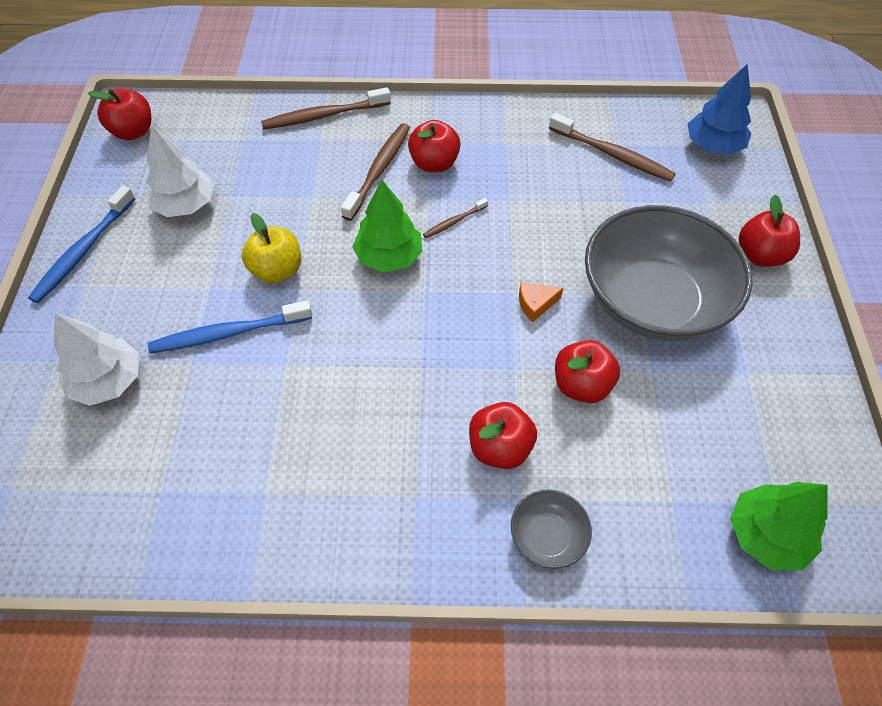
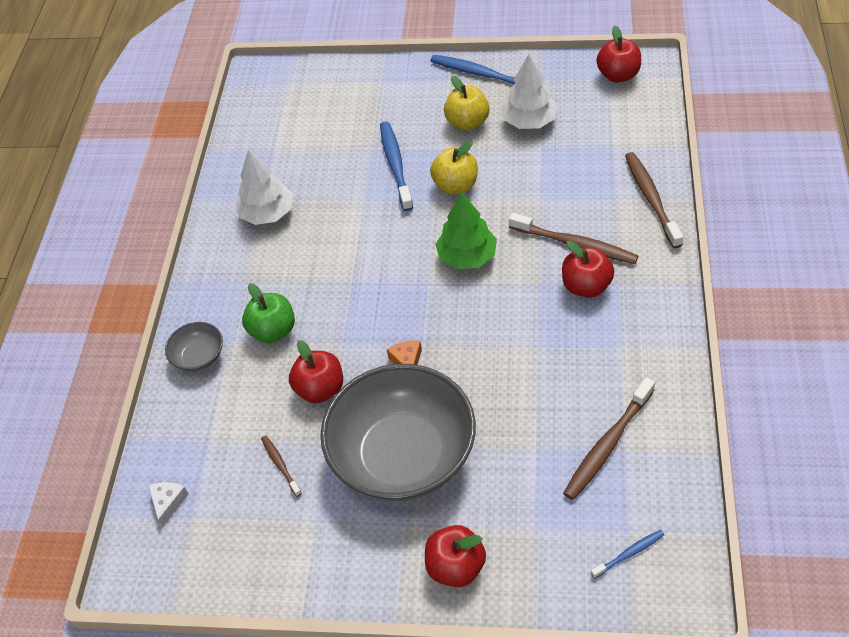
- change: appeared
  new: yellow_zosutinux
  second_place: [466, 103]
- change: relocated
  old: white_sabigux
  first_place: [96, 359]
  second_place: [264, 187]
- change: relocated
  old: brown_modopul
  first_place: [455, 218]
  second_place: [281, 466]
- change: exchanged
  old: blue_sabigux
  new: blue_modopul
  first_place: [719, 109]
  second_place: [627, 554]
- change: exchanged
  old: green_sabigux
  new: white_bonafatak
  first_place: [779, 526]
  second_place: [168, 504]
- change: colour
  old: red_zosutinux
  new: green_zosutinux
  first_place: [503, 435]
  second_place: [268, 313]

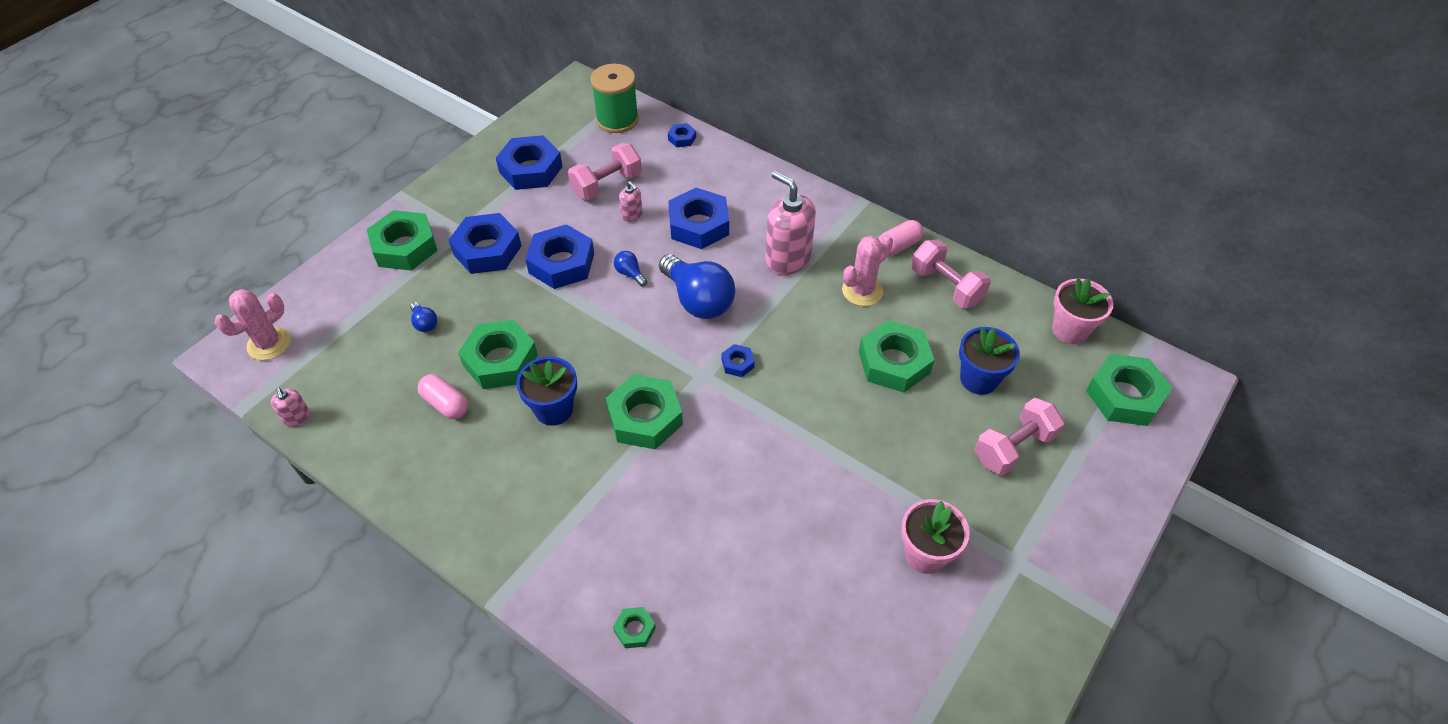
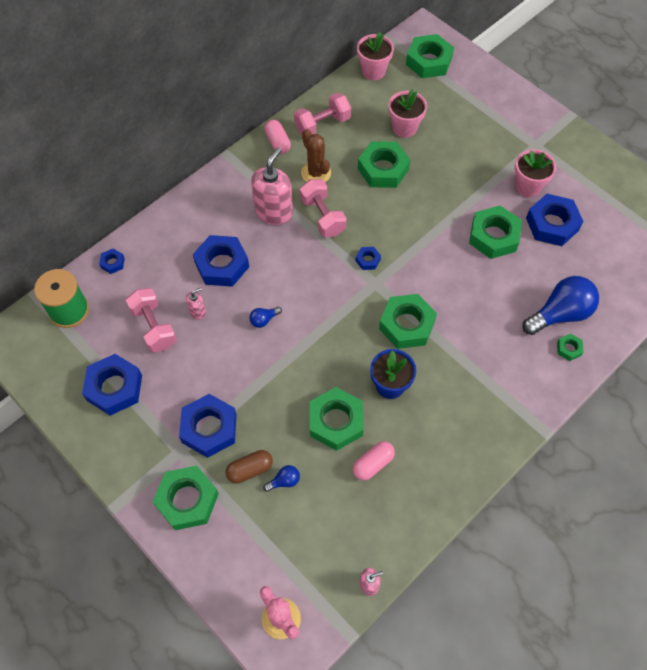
- change: appeared
  new: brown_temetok
  second_place: [249, 467]
- change: appeared
  new: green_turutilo
  second_place: [495, 232]
- change: relocated
  old: blue_turutilo
  first_place: [559, 256]
  second_place: [555, 220]
- change: relocated
  old: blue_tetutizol
  first_place: [697, 286]
  second_place: [560, 305]
- change: relocated
  old: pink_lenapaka
  first_place: [1019, 437]
  second_place: [323, 208]
- change: colour
  old: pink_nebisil
  new: brown_nebisil
  first_place: [867, 270]
  second_place: [316, 155]
- change: colour
  old: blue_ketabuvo
  new: pink_ketabuvo
  first_place: [989, 361]
  second_place: [408, 113]
- change: spun
  old: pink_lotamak
  first_place: [790, 223]
  second_place: [272, 186]
  degrees: 150

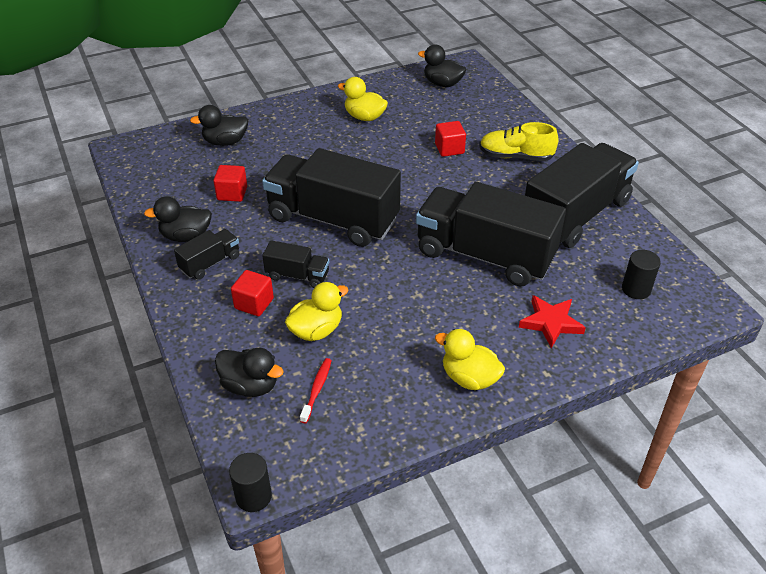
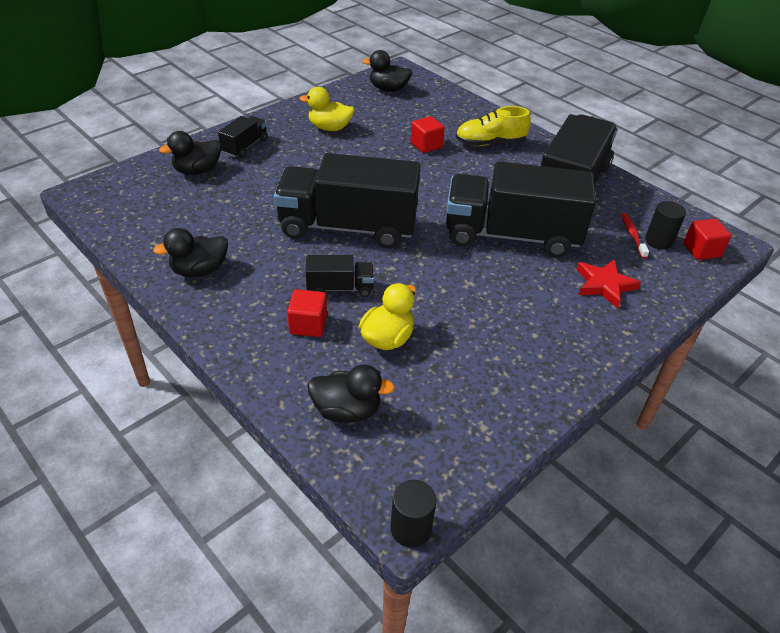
- change: missing
  old: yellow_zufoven
  first_place: [470, 359]
- change: relocated
  old: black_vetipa
  first_place: [206, 254]
  second_place: [243, 137]
- change: relocated
  old: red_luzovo
  first_place: [230, 183]
  second_place: [707, 239]
- change: relocated
  old: red_modopul
  first_place: [316, 391]
  second_place: [635, 236]

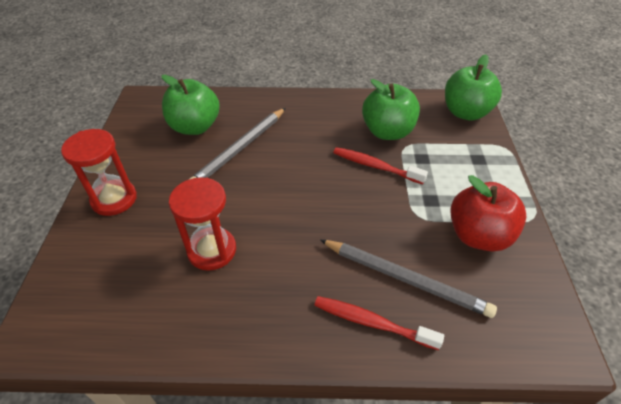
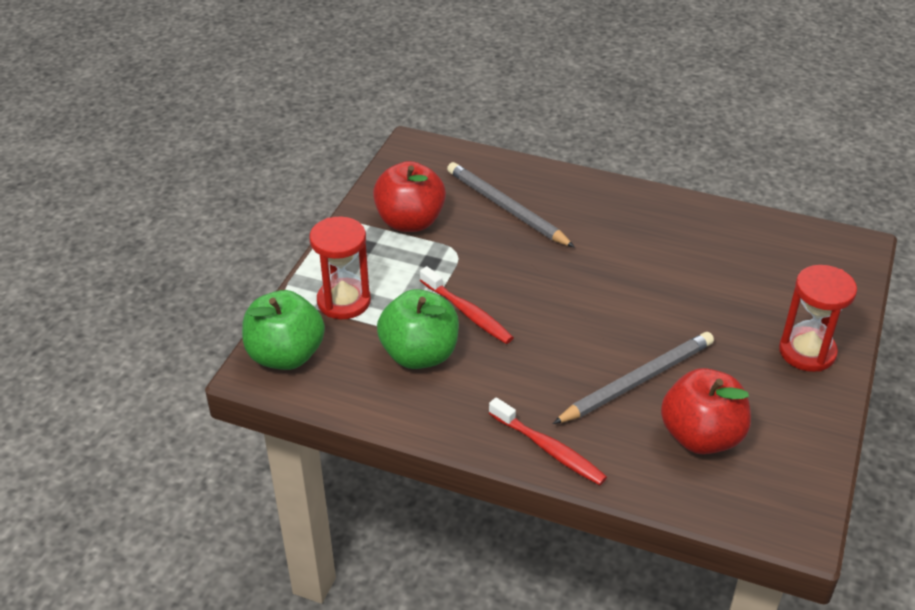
- change: relocated
  old: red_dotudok
  first_place: [202, 224]
  second_place: [340, 268]
- change: relocated
  old: red_modopul
  first_place: [379, 323]
  second_place: [548, 441]
- change: colour
  old: green_zosutinux
  new: red_zosutinux
  first_place: [190, 105]
  second_place: [706, 411]

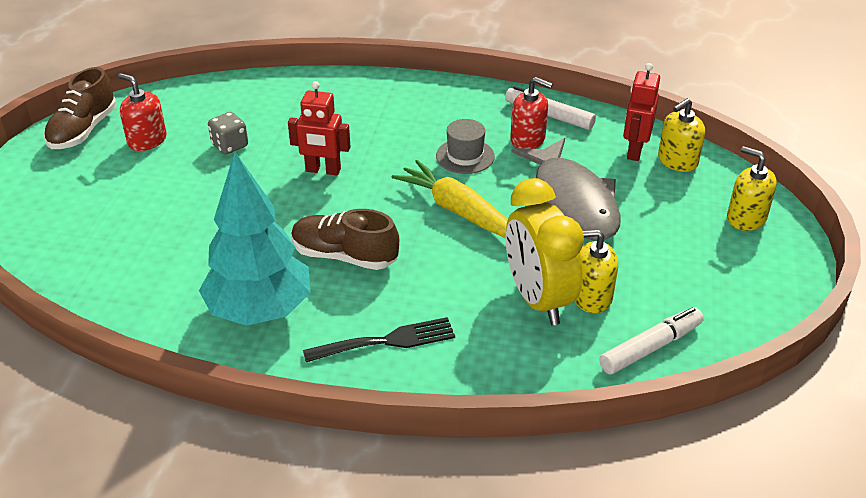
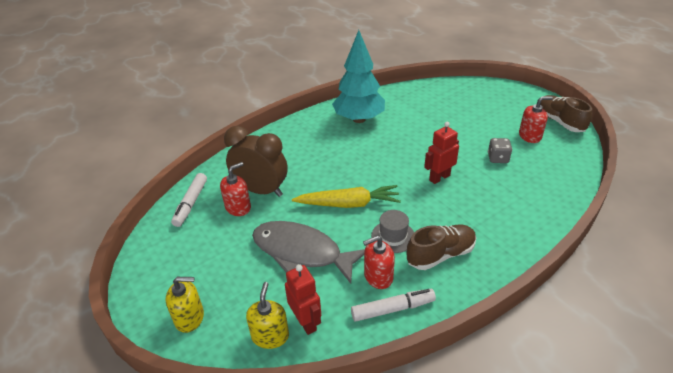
- change: missing
  old: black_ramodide
  first_place: [379, 339]
- change: relocated
  old: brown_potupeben
  first_place: [345, 239]
  second_place: [441, 247]
- change: colour
  old: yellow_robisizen
  new: brown_robisizen
  first_place: [545, 251]
  second_place: [256, 161]
- change: colour
  old: yellow_lotamak
  new: red_lotamak
  first_place: [596, 271]
  second_place: [235, 189]

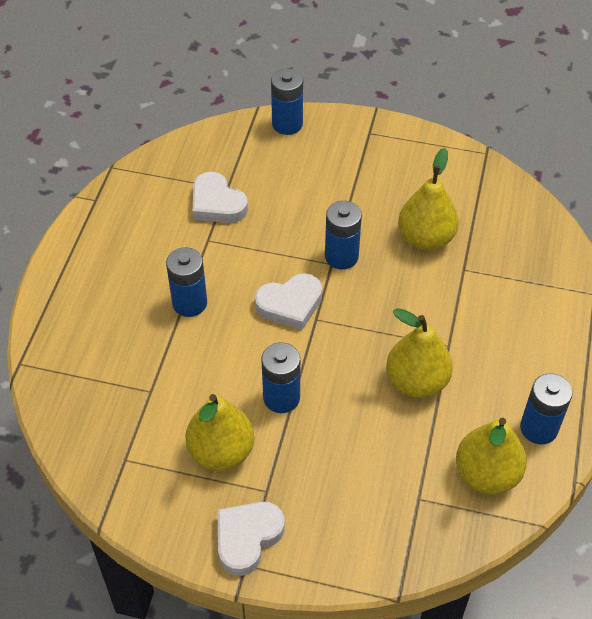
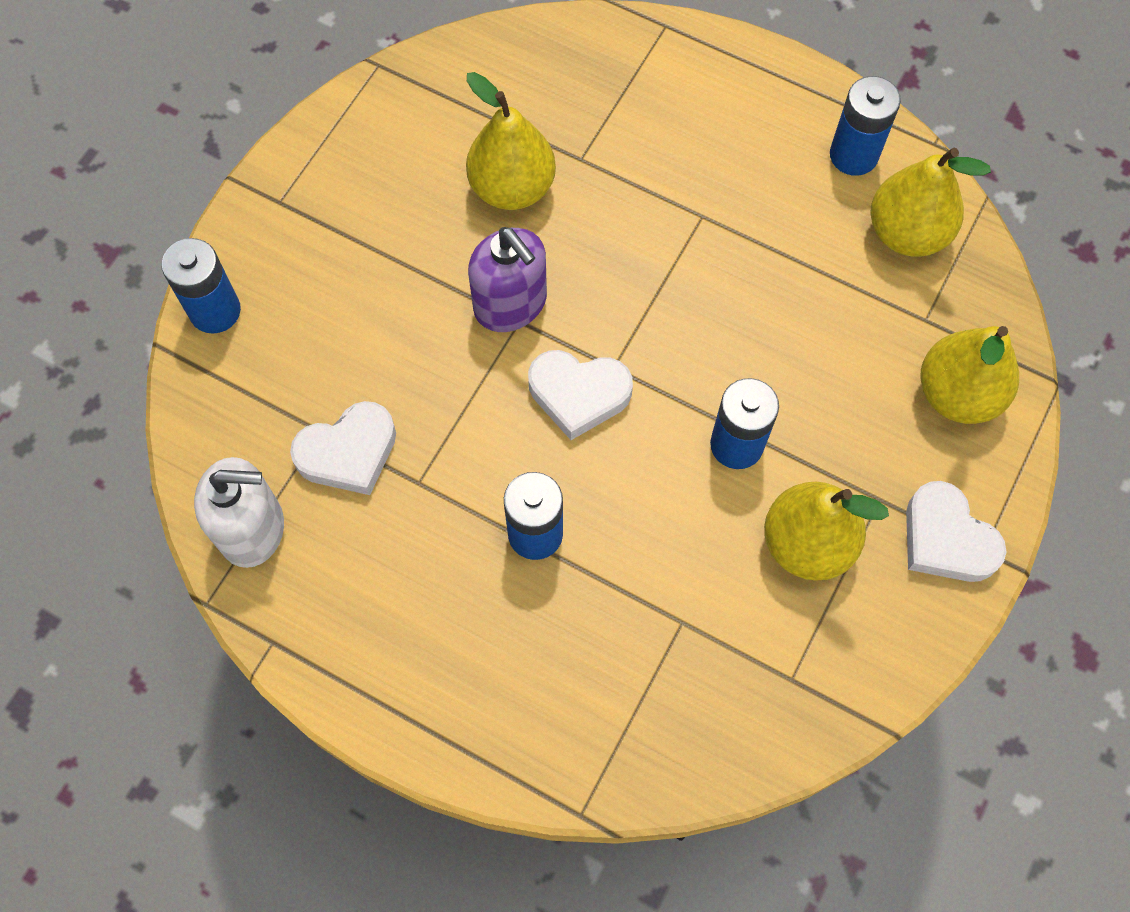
- change: appeared
  new: white_lotamak
  second_place: [239, 512]
- change: relocated
  old: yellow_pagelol
  first_place: [419, 353]
  second_place: [970, 375]
- change: exchanged
  old: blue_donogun
  new: purple_lotamak
  first_place: [343, 235]
  second_place: [507, 279]
- change: spun
  old: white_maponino
  first_place: [288, 301]
  second_place: [580, 395]
  degrees: 105

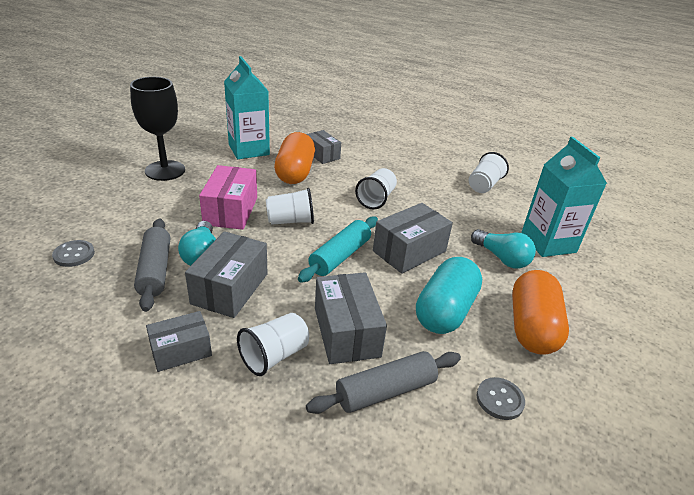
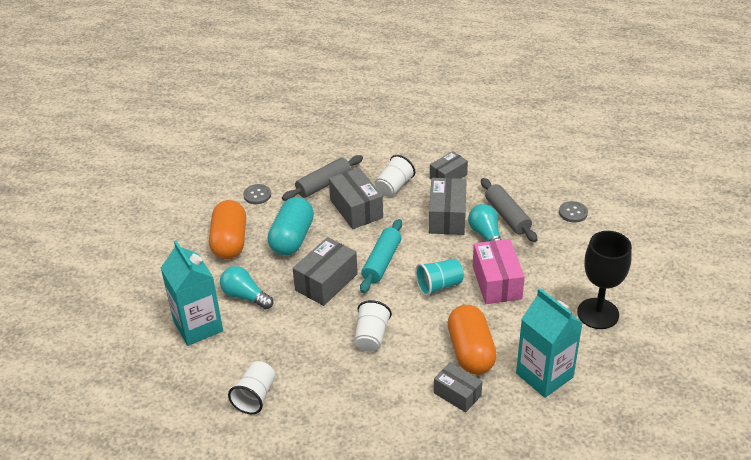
- change: colour
  old: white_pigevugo
  new: turquoise_pigevugo
  first_place: [290, 206]
  second_place: [439, 277]

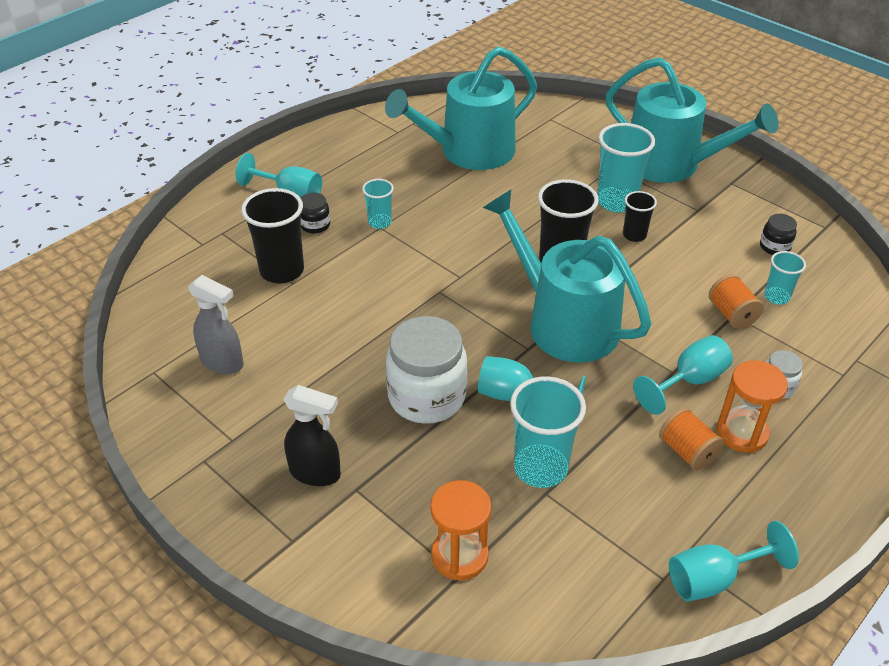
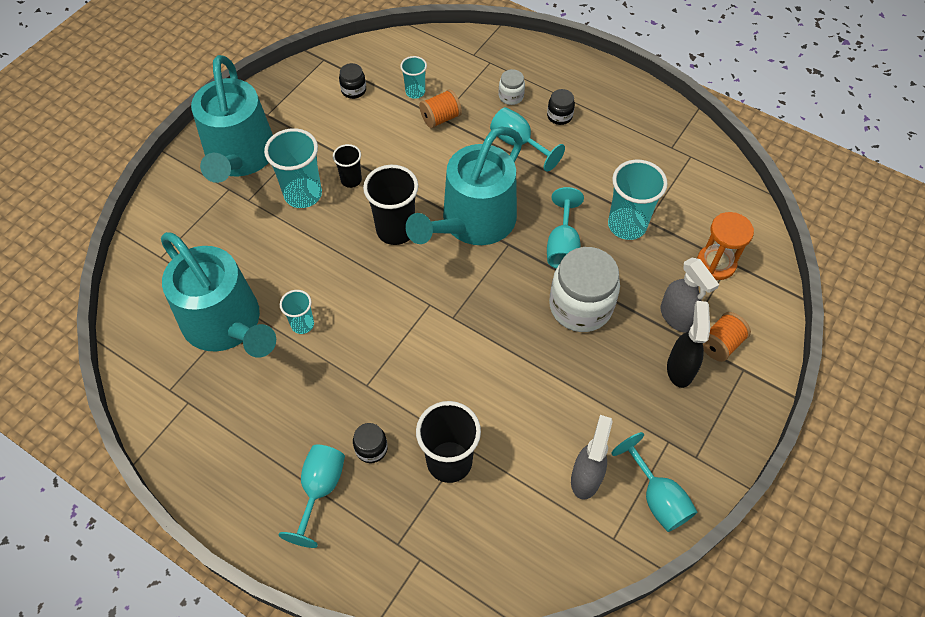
- change: appeared
  new: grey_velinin
  second_place: [690, 295]
- change: relocated
  old: turquoise_pigevugo
  first_place: [378, 204]
  second_place: [297, 312]
- change: relocated
  old: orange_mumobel
  first_place: [691, 439]
  second_place: [727, 337]
- change: relocated
  old: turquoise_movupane
  first_place: [734, 561]
  second_place: [654, 482]
- change: exchanged
  old: orange_dotudok
  new: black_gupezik
  first_place: [752, 406]
  second_place: [561, 107]
- change: spun
  old: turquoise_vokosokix
  first_place: [692, 120]
  second_place: [232, 119]
  degrees: 150

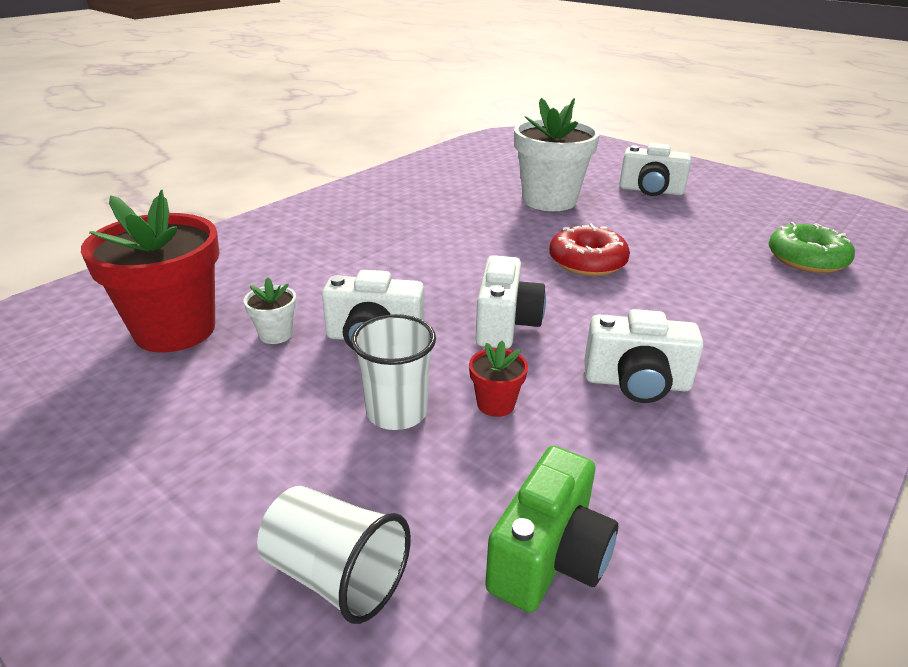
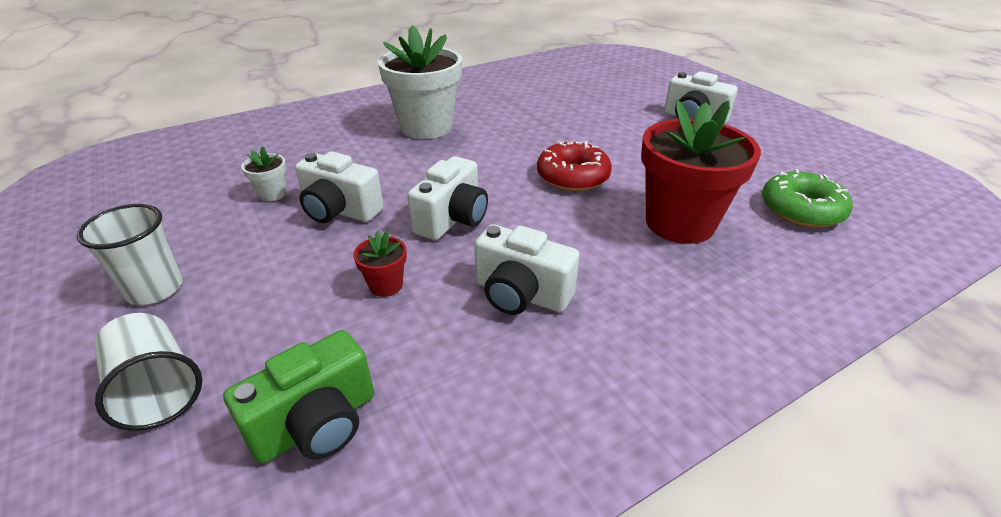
- change: relocated
  old: red_ketabuvo
  first_place: [150, 271]
  second_place: [701, 172]
- change: relocated
  old: white_pigevugo
  first_place: [393, 372]
  second_place: [130, 254]
- change: relocated
  old: white_ketabuvo
  first_place: [557, 154]
  second_place: [420, 82]

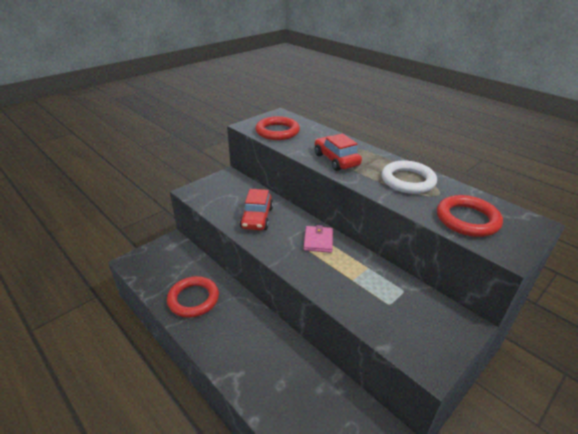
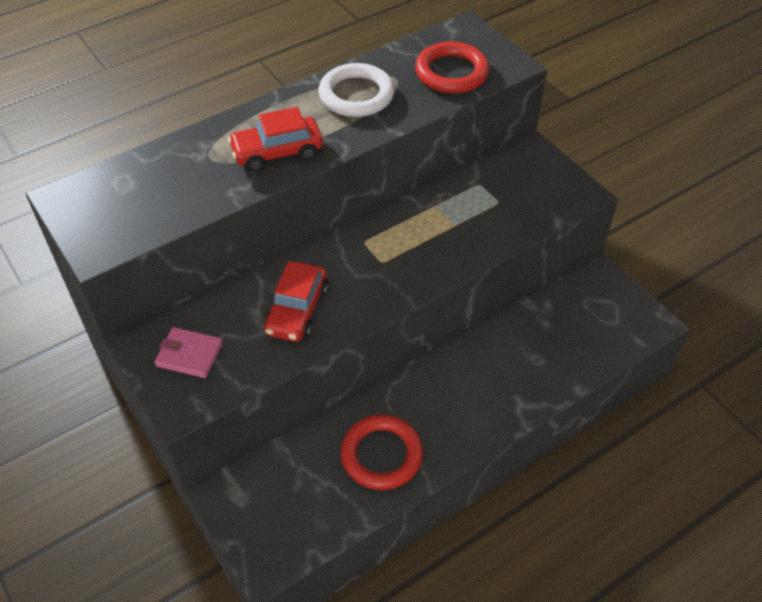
- change: missing
  old: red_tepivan
  first_place: [277, 128]
- change: relocated
  old: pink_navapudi
  first_place: [318, 239]
  second_place: [188, 352]
- change: spun
  old: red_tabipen
  first_place: [256, 209]
  second_place: [296, 301]
  degrees: 90

